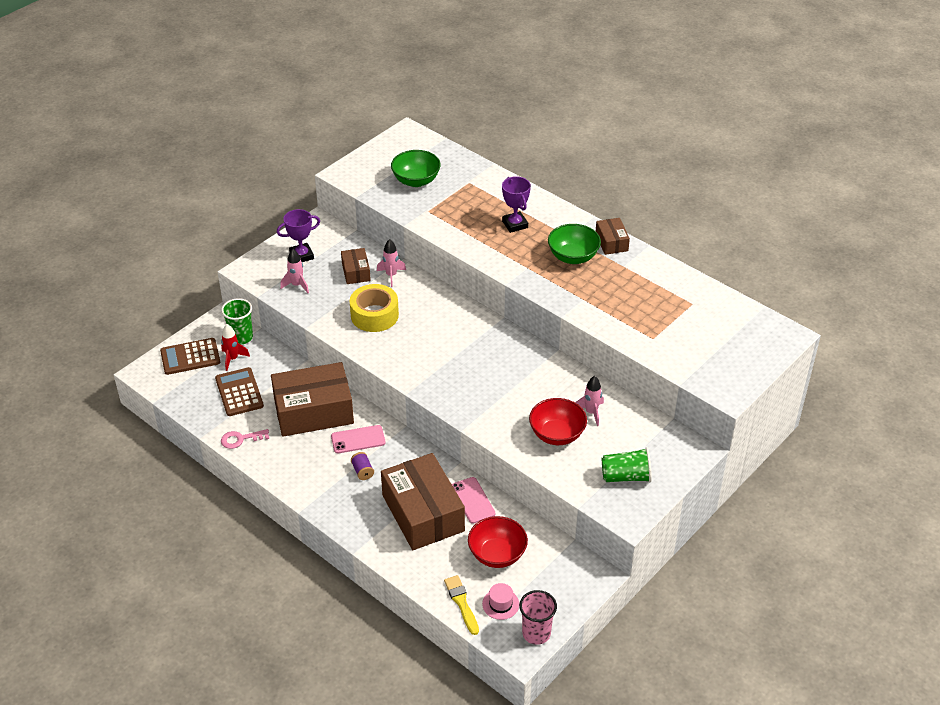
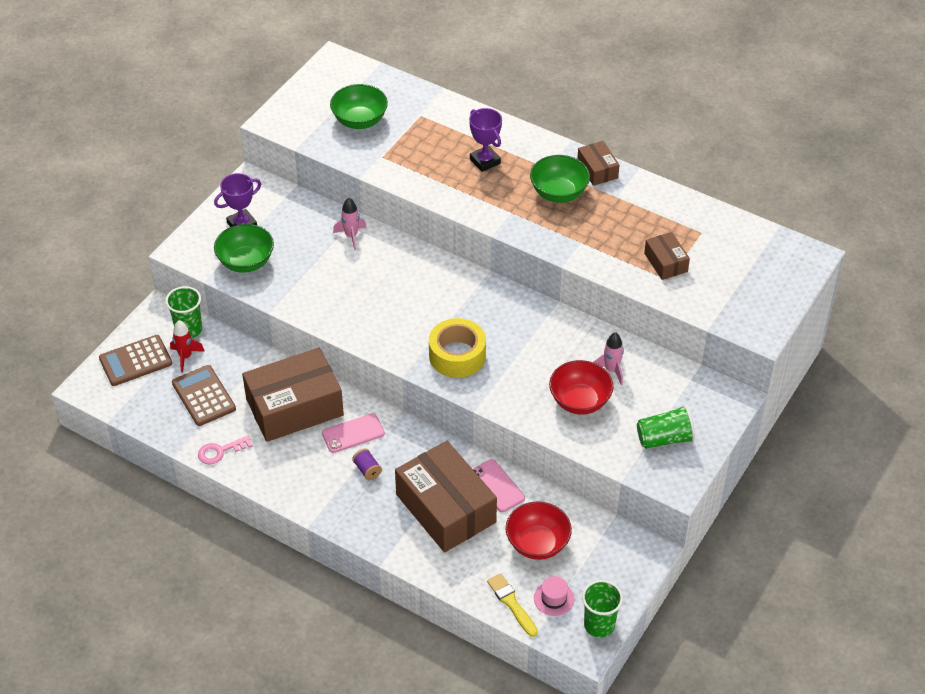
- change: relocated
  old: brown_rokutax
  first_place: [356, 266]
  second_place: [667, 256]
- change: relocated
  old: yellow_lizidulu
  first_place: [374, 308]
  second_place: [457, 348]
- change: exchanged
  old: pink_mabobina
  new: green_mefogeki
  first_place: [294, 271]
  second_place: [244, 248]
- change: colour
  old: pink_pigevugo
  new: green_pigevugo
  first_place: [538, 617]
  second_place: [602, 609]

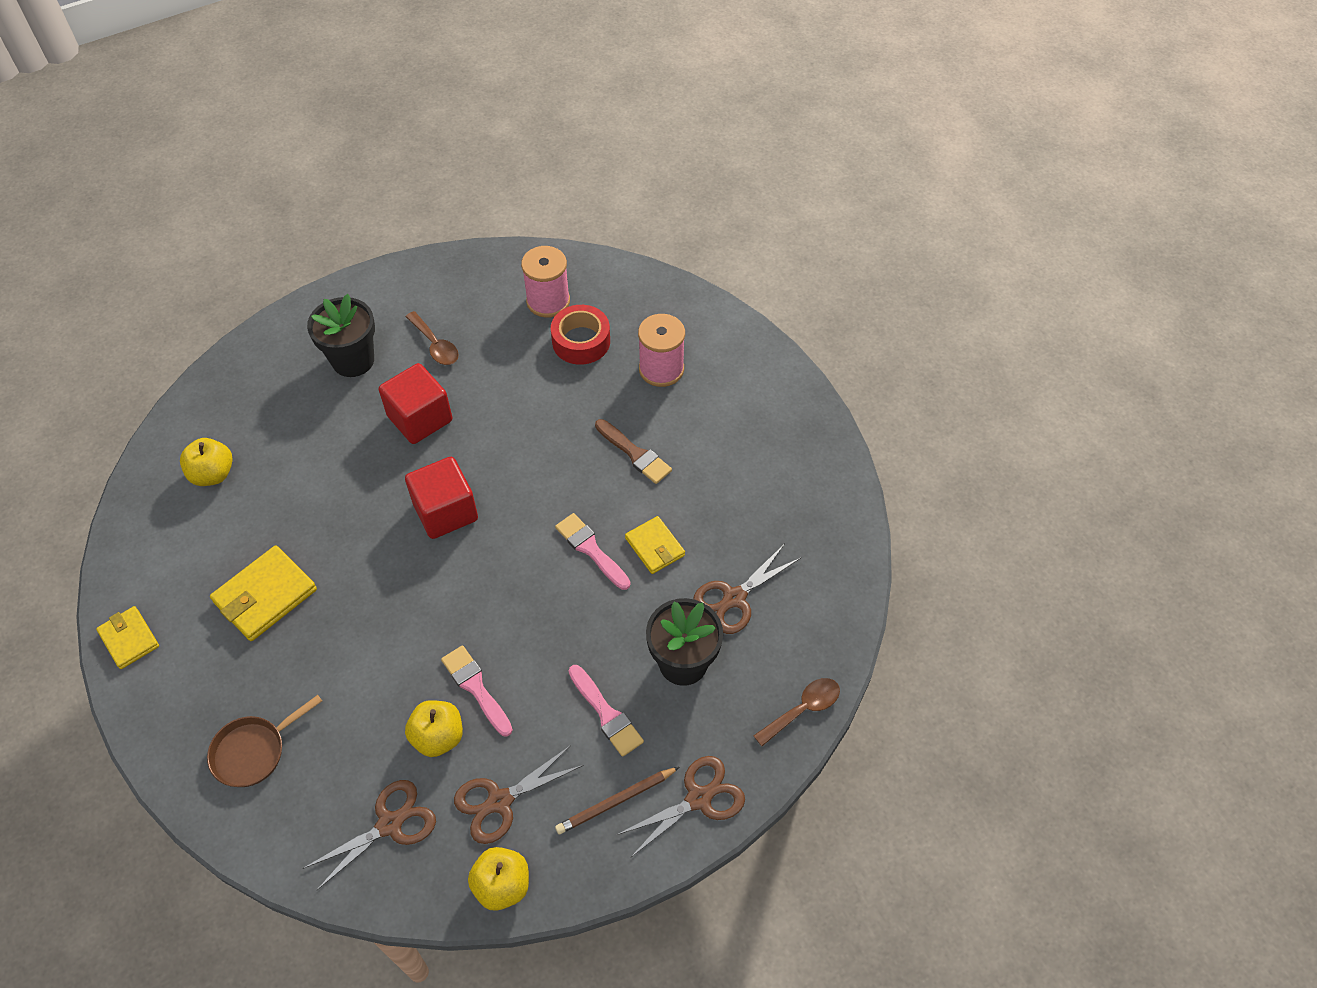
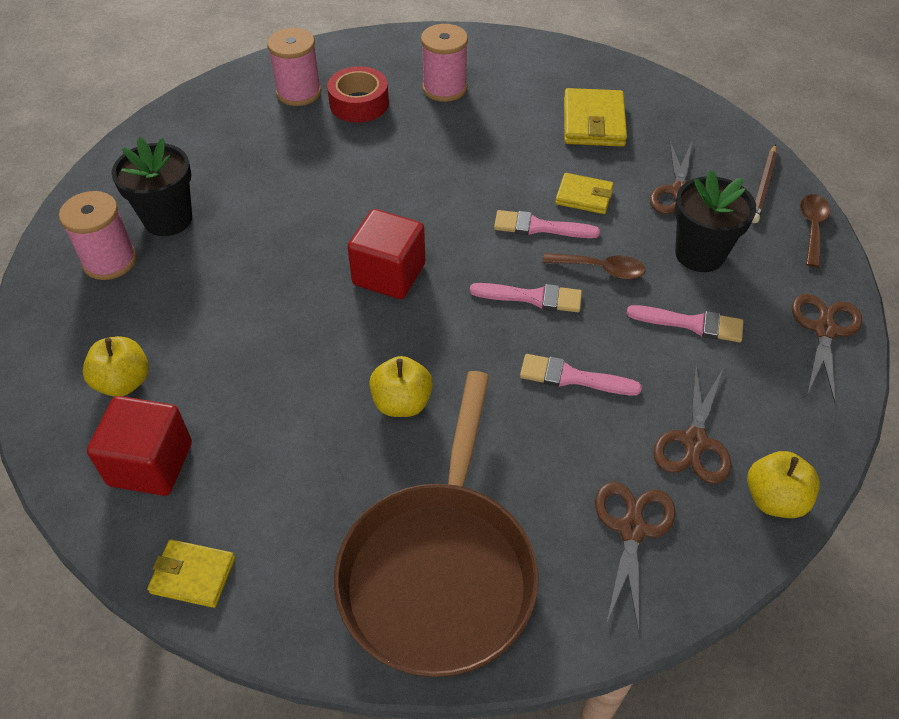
- change: missing
  old: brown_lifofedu
  first_place: [633, 451]
- change: appeared
  new: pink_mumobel
  second_place: [98, 235]
- change: appeared
  new: pink_lifofedu
  second_place: [526, 297]
- change: relocated
  old: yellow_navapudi
  first_place: [263, 593]
  second_place: [595, 117]
- change: relocated
  old: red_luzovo
  first_place: [415, 403]
  second_place: [139, 446]
- change: relocated
  old: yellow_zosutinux
  first_place: [434, 728]
  second_place: [401, 386]
- change: relocated
  old: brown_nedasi
  first_place: [432, 338]
  second_place: [594, 266]
- change: relocated
  old: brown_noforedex
  first_place: [617, 800]
  second_place: [764, 183]
- change: size
  old: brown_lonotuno
  first_place: [264, 741]
  second_place: [436, 524]
  factor: 2.14

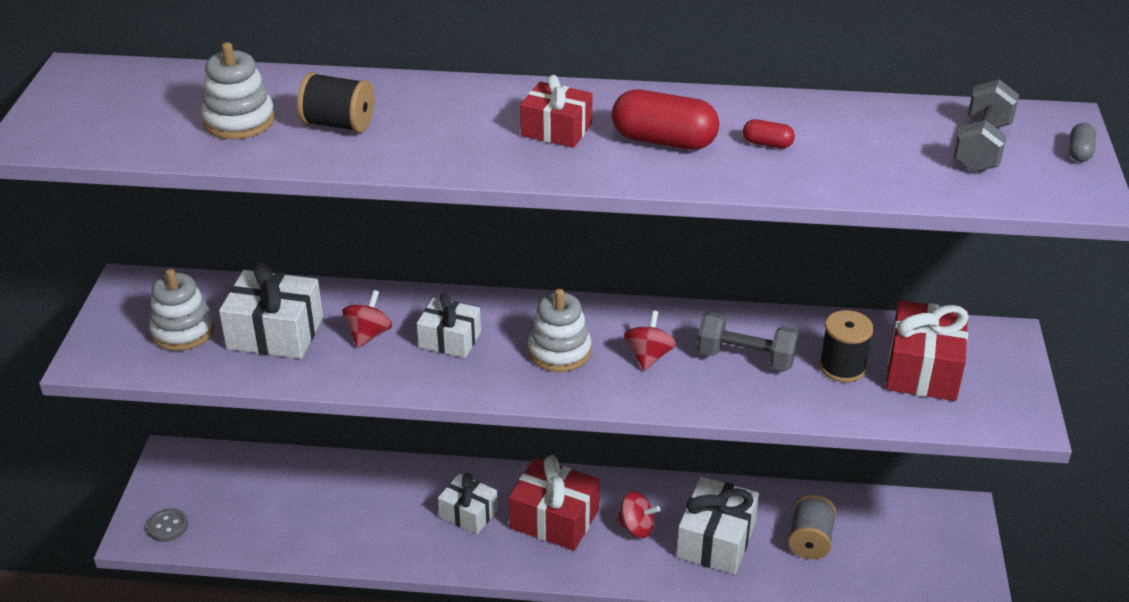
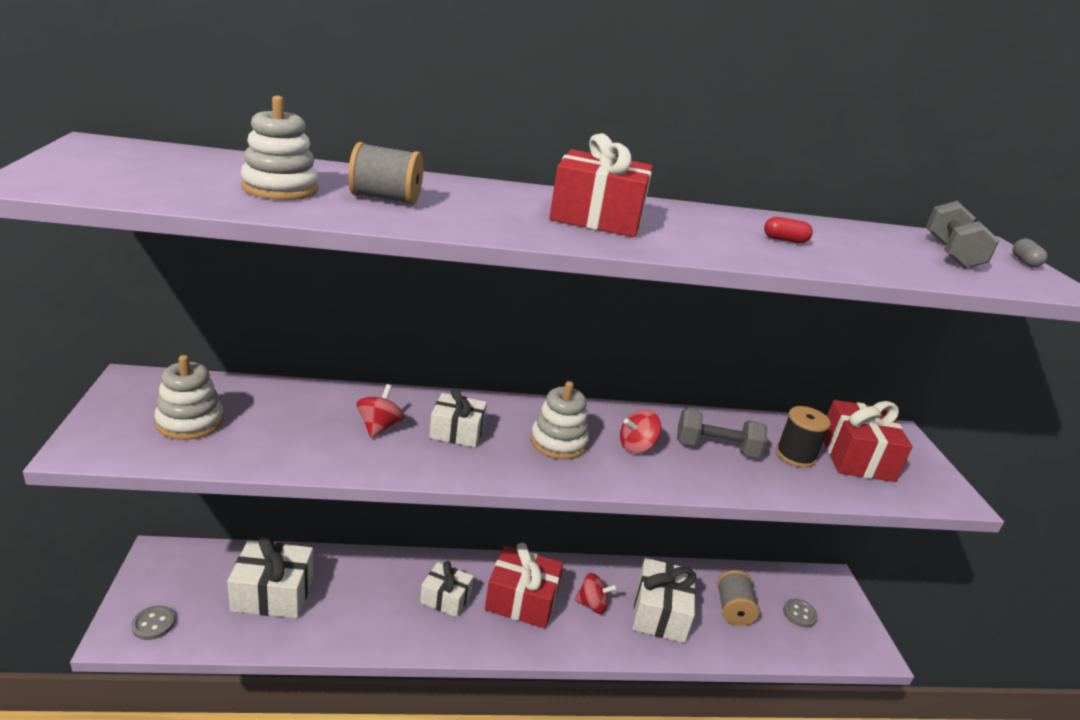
- change: missing
  old: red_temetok
  first_place: [665, 120]
- change: appeared
  new: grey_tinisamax
  second_place: [800, 613]
- change: relocated
  old: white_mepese
  first_place: [271, 310]
  second_place: [270, 576]
- change: colour
  old: black_mumobel
  new: grey_mumobel
  first_place: [336, 102]
  second_place: [385, 173]
- change: spun
  old: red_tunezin
  first_place: [650, 341]
  second_place: [640, 431]
  degrees: -120
- change: size
  old: red_mepese
  first_place: [556, 111]
  second_place: [601, 185]
  factor: 1.56

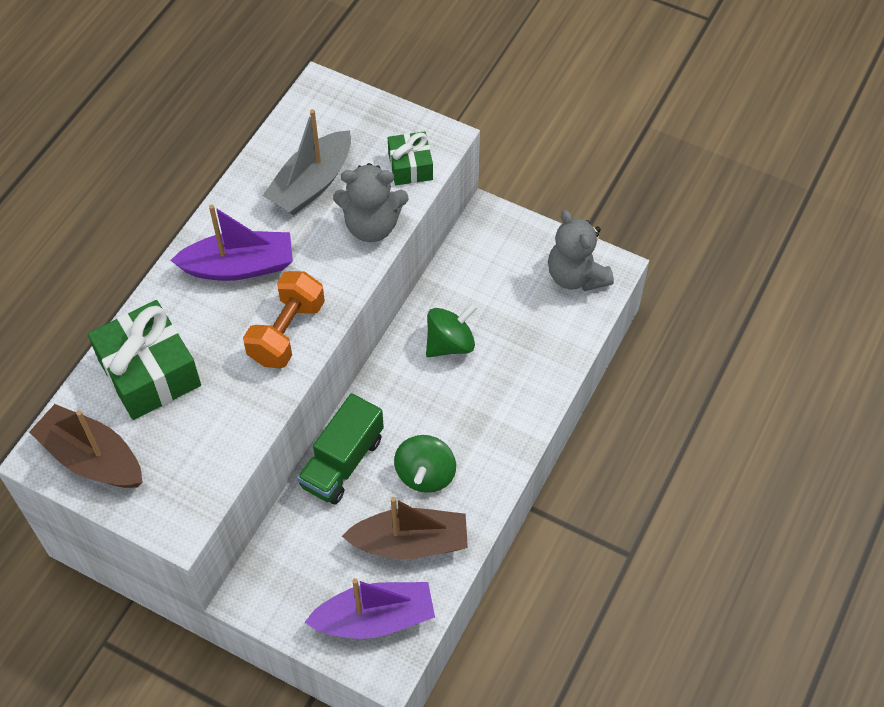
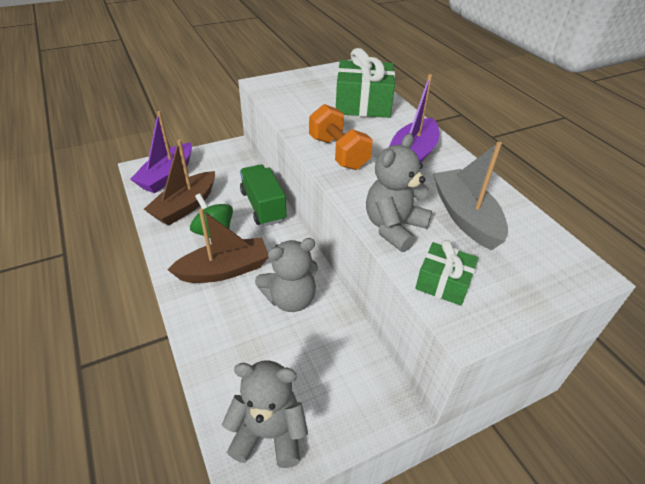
- change: relocated
  old: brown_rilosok
  first_place: [86, 446]
  second_place: [218, 245]
- change: exchanged
  old: green_tunezin
  new: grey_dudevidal
  first_place: [451, 330]
  second_place: [286, 275]

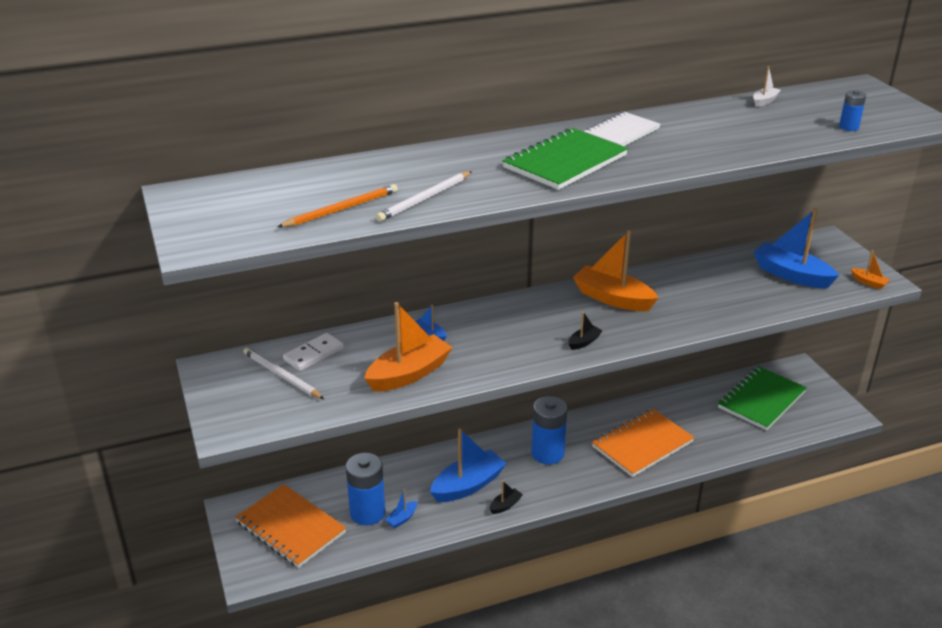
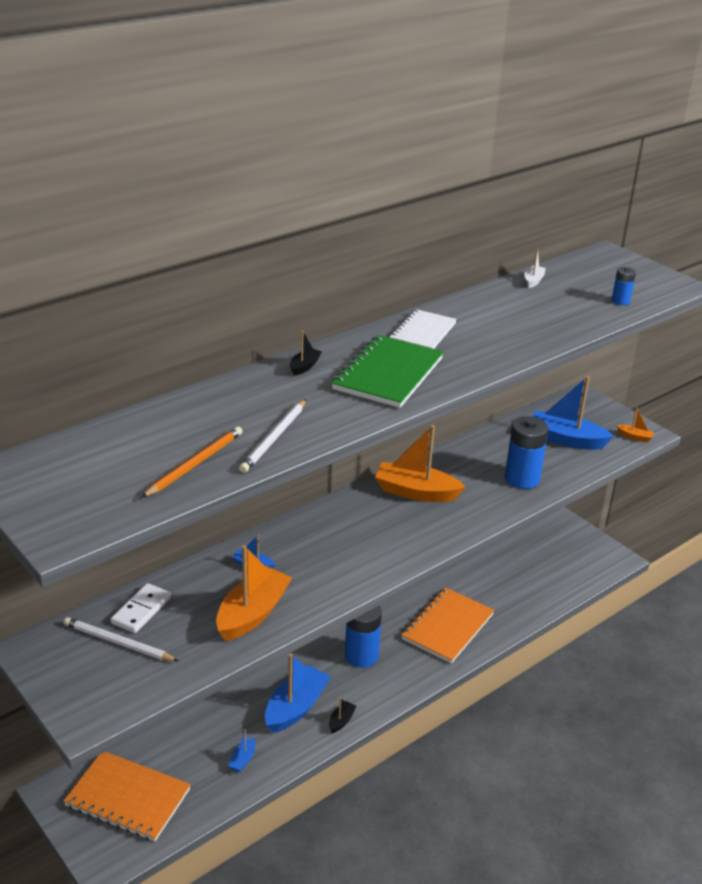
- change: missing
  old: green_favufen
  first_place: [762, 398]
- change: relocated
  old: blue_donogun
  first_place: [365, 489]
  second_place: [527, 452]
- change: relocated
  old: black_rilosok
  first_place: [585, 330]
  second_place: [306, 353]

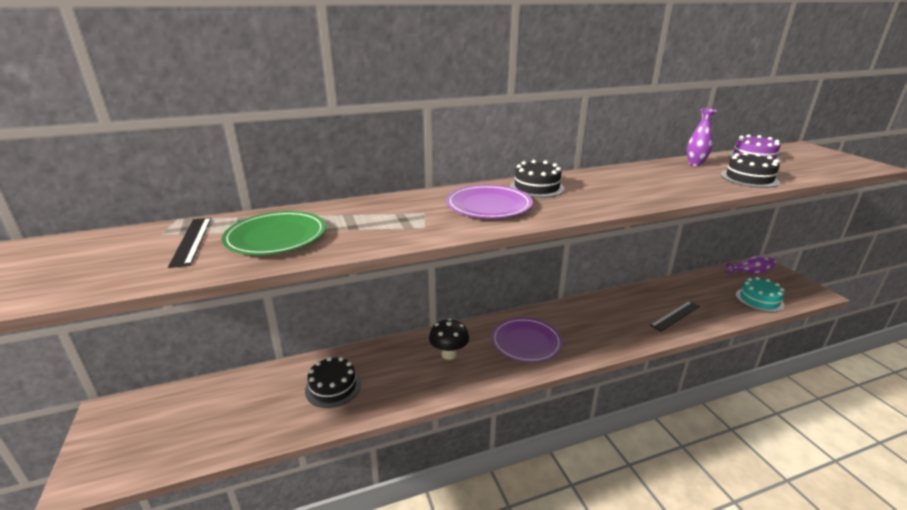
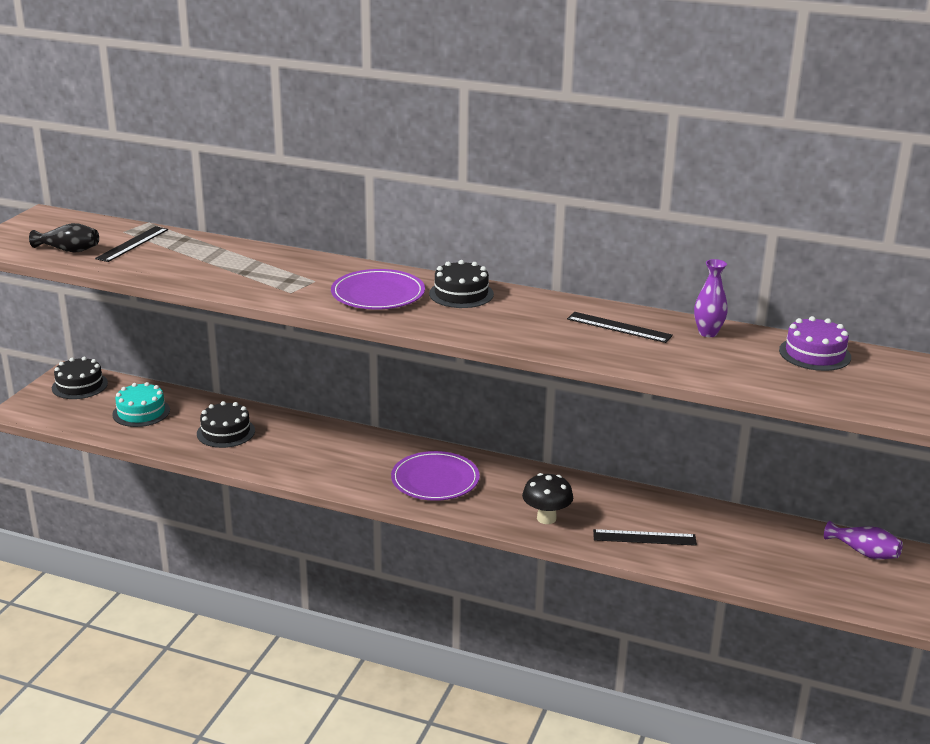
- change: missing
  old: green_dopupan
  first_place: [274, 233]
- change: appeared
  new: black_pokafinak
  second_place: [64, 238]
- change: appeared
  new: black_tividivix
  second_place: [620, 327]
- change: relocated
  old: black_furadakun
  first_place: [449, 339]
  second_place: [547, 498]
- change: relocated
  old: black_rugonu
  first_place: [750, 170]
  second_place: [80, 378]
- change: relocated
  old: turquoise_rugonu
  first_place: [760, 295]
  second_place: [141, 404]

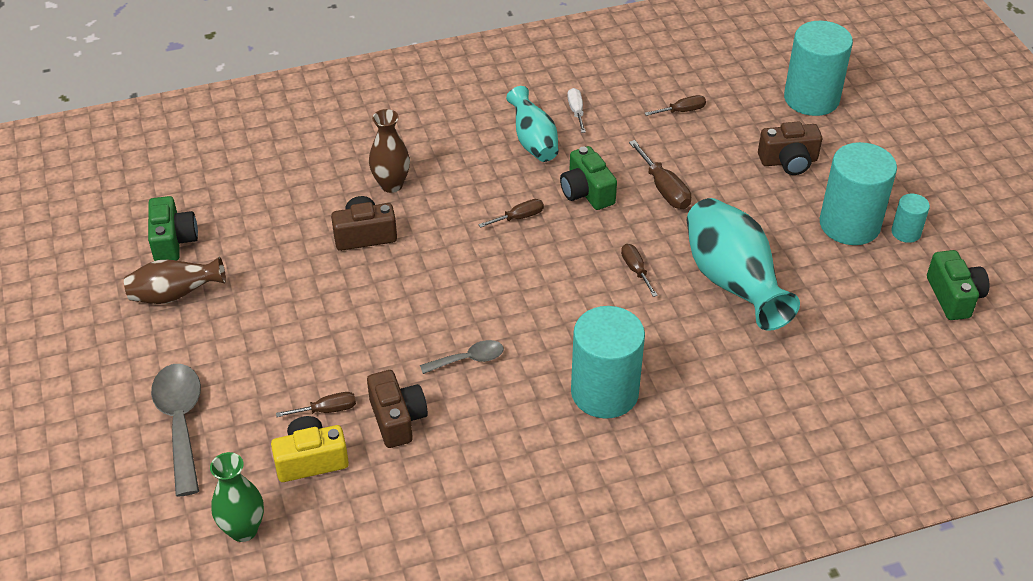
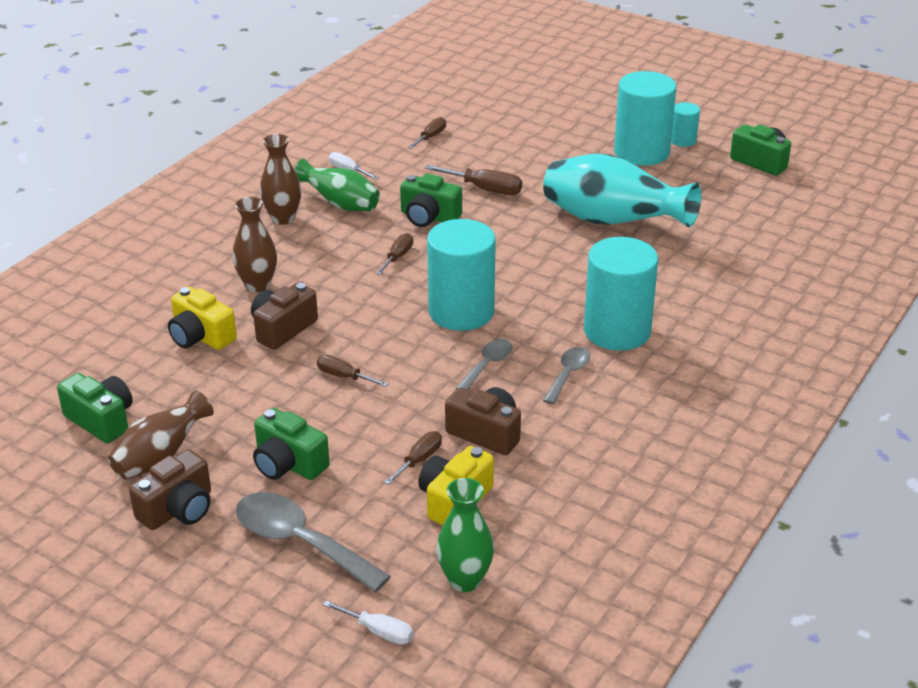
- change: appeared
  new: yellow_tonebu
  second_place: [202, 318]
- change: appeared
  new: green_tonebu
  second_place: [291, 444]
- change: appeared
  new: brown_pokafinak
  second_place: [280, 179]
- change: appeared
  new: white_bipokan
  second_place: [368, 622]
- change: appeared
  new: grey_nedasi
  second_place: [566, 376]
- change: relocated
  old: brown_bipokan
  first_place: [639, 270]
  second_place: [353, 371]
- change: relocated
  old: brown_tonebu
  first_place: [790, 148]
  second_place: [170, 489]
- change: relocated
  old: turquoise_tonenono
  first_place: [818, 68]
  second_place: [461, 275]
- change: colour
  old: turquoise_pokafinak
  new: green_pokafinak
  first_place: [532, 124]
  second_place: [337, 185]

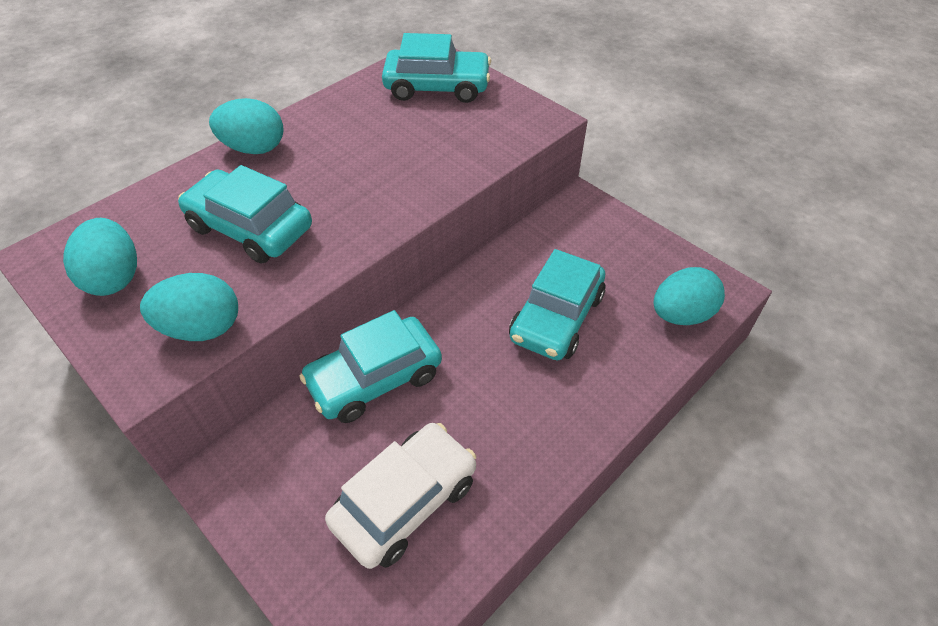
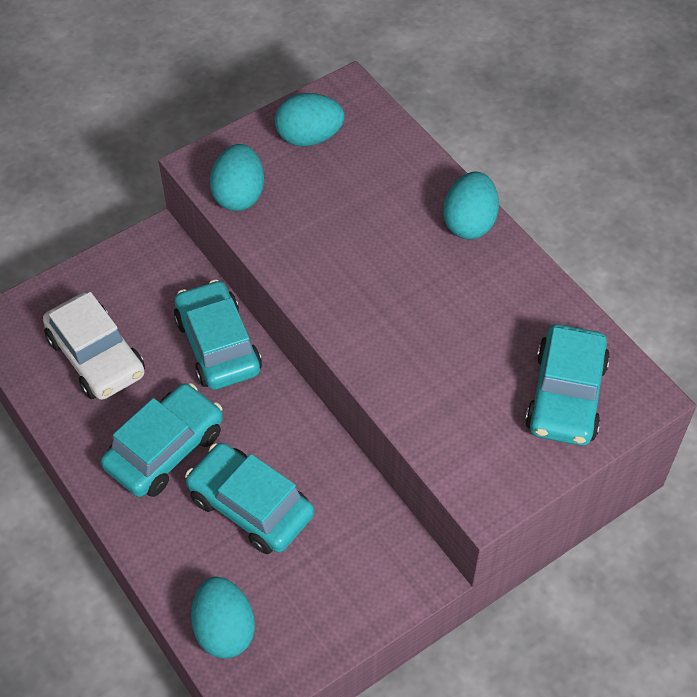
- change: relocated
  old: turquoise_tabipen
  first_place: [245, 214]
  second_place: [162, 440]

